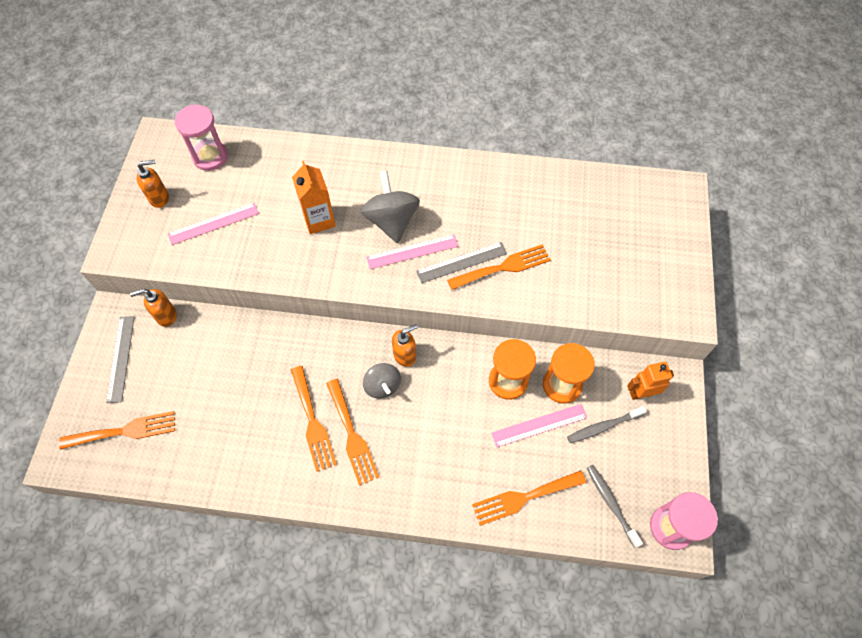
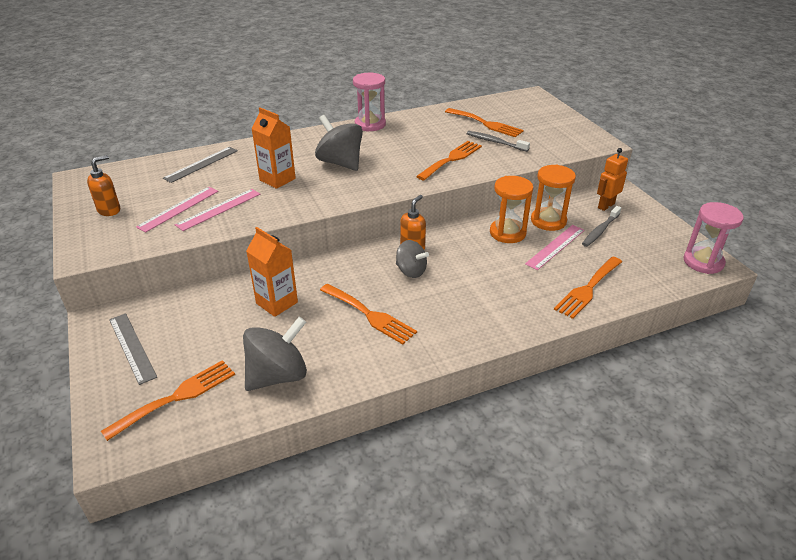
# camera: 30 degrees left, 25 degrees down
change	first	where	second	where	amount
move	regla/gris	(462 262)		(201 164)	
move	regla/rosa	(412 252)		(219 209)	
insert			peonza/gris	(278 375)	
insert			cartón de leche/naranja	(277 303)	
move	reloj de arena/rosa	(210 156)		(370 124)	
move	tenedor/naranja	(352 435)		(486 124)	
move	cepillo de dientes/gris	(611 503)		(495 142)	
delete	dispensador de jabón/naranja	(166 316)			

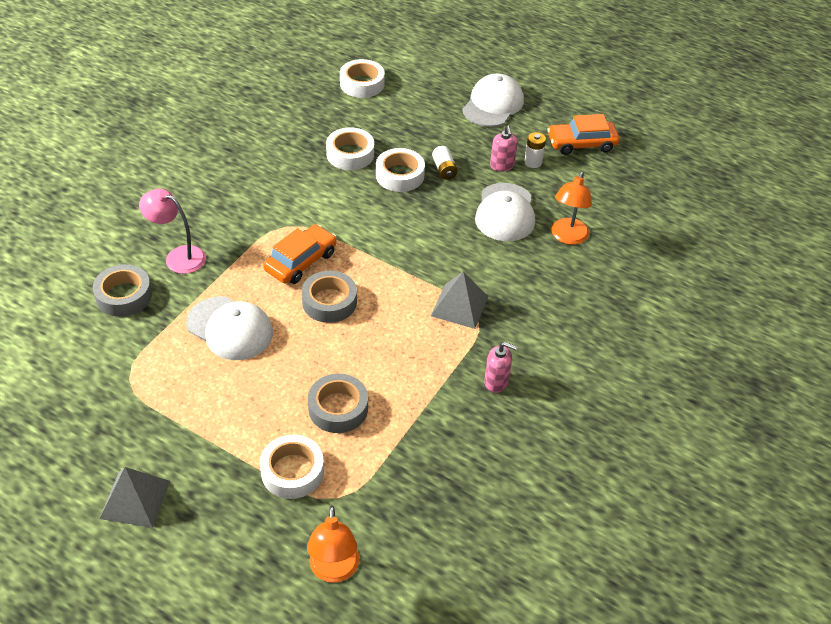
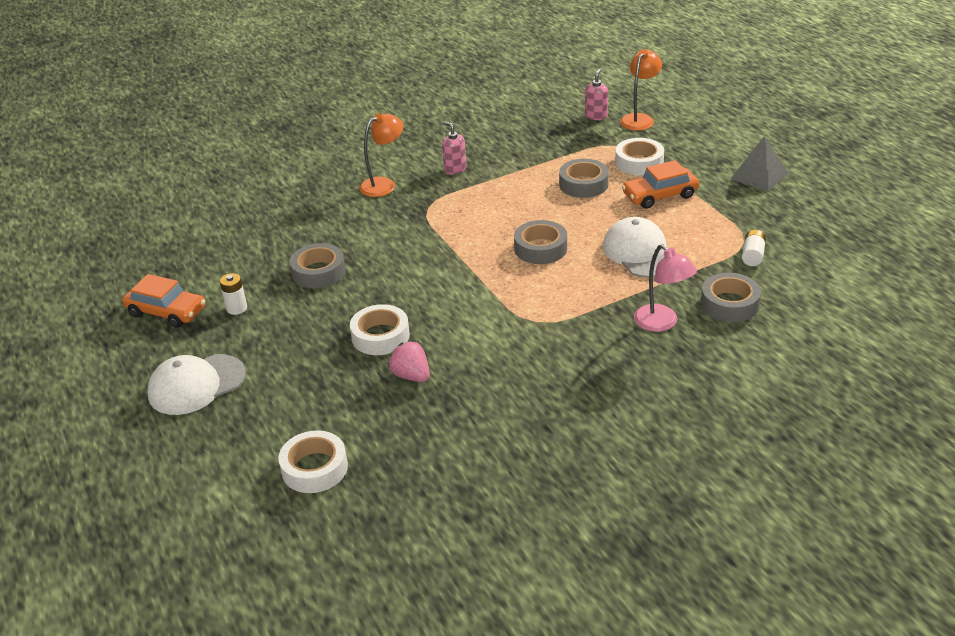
# camera: 145 degrees left, 10 degrees down
change	first	where	second	where	amount
replace	gorra/blanco	(505 213)	cinta adhesiva/gris	(318 272)	
move	lámpara/naranja	(567 237)		(384 184)	
replace	cinta adhesiva/blanco	(350 154)	fresa/rosa	(411 376)	
move	dispensador de jabón/rosa	(502 166)		(596 116)	
move	coche/naranja	(301 261)		(660 195)	
move	pila/blanco	(444 169)		(753 255)	
delete	pirámide/gris	(459 306)			

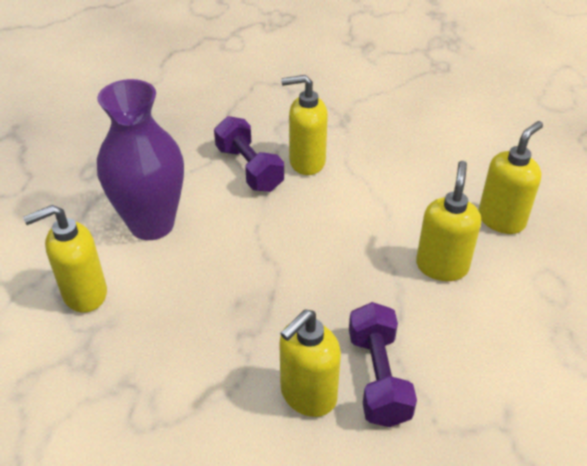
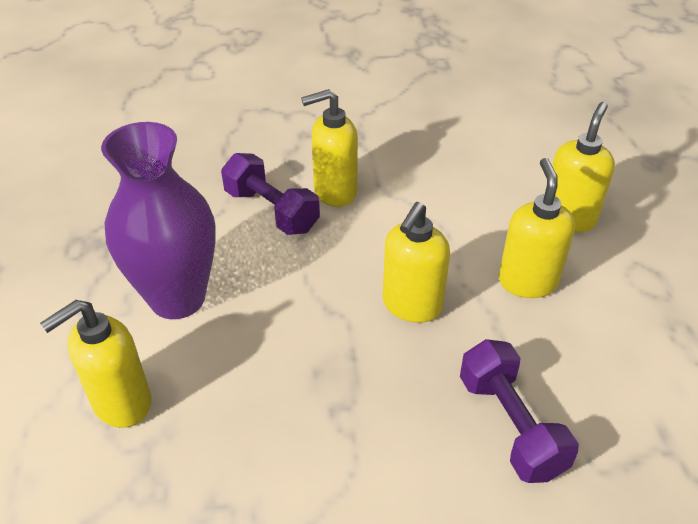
# camera: 15 degrees left, 0 degrees up
change	first	where	second	where	amount
move	dispensador de jabón/amarillo	(308 395)		(411 305)	

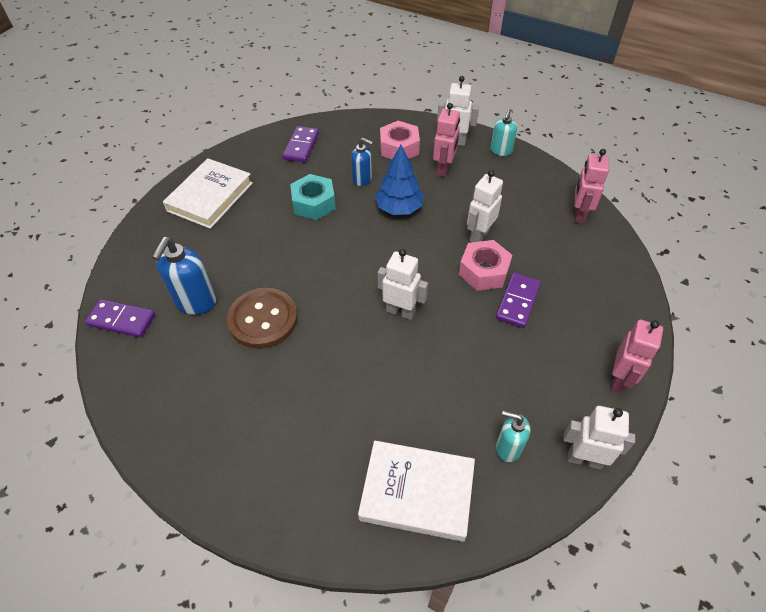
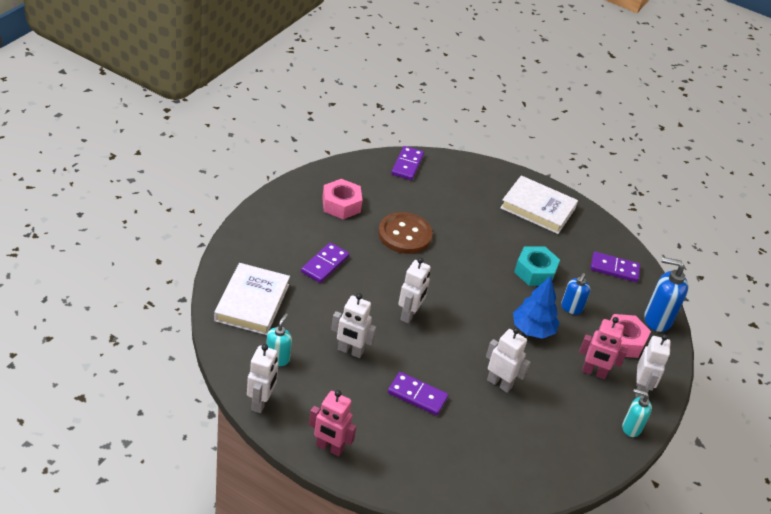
# camera: 85 degrees right, 10 degrees down
change	first	where	second	where	amount
insert			ficha de dominó/morado	(325 264)	
move	tuerca/rosa	(484 271)		(341 205)	
insert			robot/blanco	(350 351)	
move	dispensador de jabón/azul	(195 302)		(657 319)	
delete	robot/rosa	(579 215)			

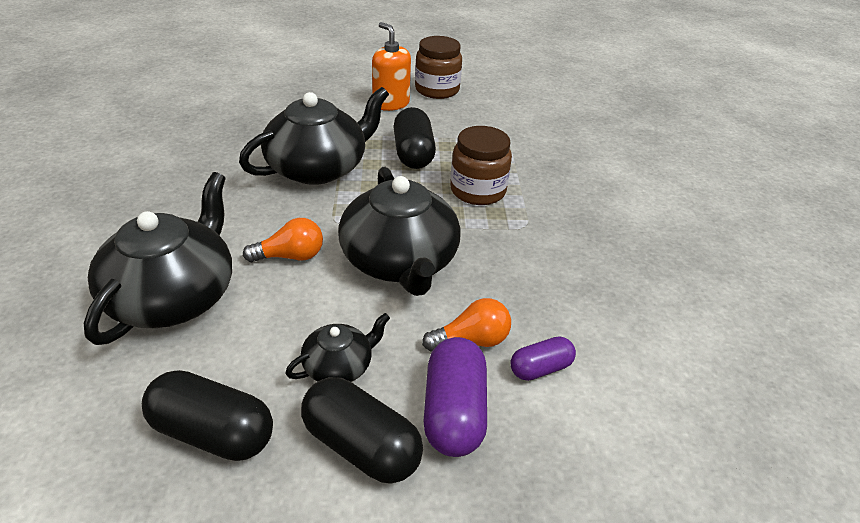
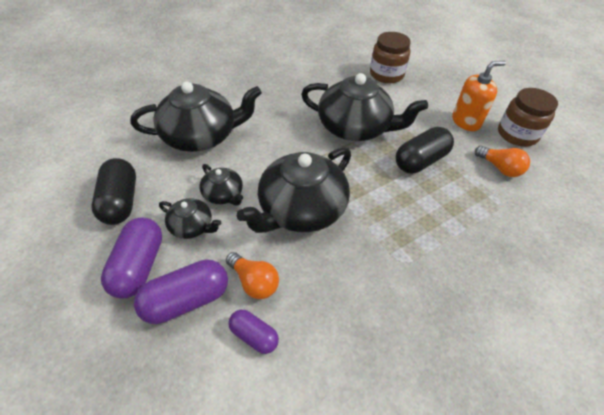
# camera: 60 degrees right, 10 degrees up
change	first	where	second	where	amount
recolor	cápsula/negro	(361 446)	cápsula/morado	(139 266)	
insert			tetera/negro	(223 194)	
move	tarro/marrón	(478 191)		(386 75)	
rotate	dispensador de jabón/naranja	(391 103)		(466 121)	45 degrees clockwise
move	bombilla/naranja	(290 256)		(500 168)	

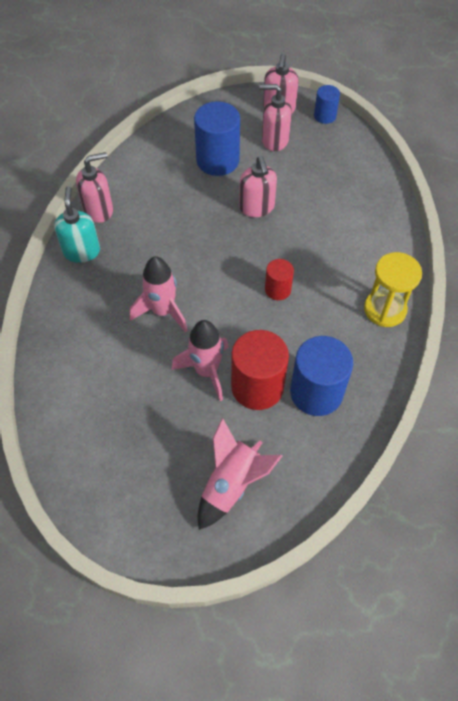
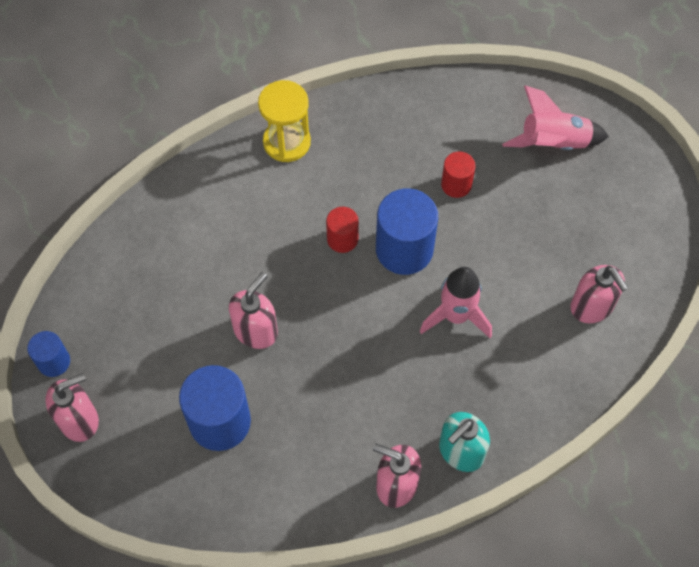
# camera: 130 degrees left, 5 degrees up
change	first	where	second	where	amount
move	cilindro/azul	(316 392)		(404 249)	
resize	cilindro/rojo	(257 387)		(456 184)	x0.54
move	dispensador de jabón/rosa	(274 140)		(592 306)	
delete	cohete/rosa	(206 371)			

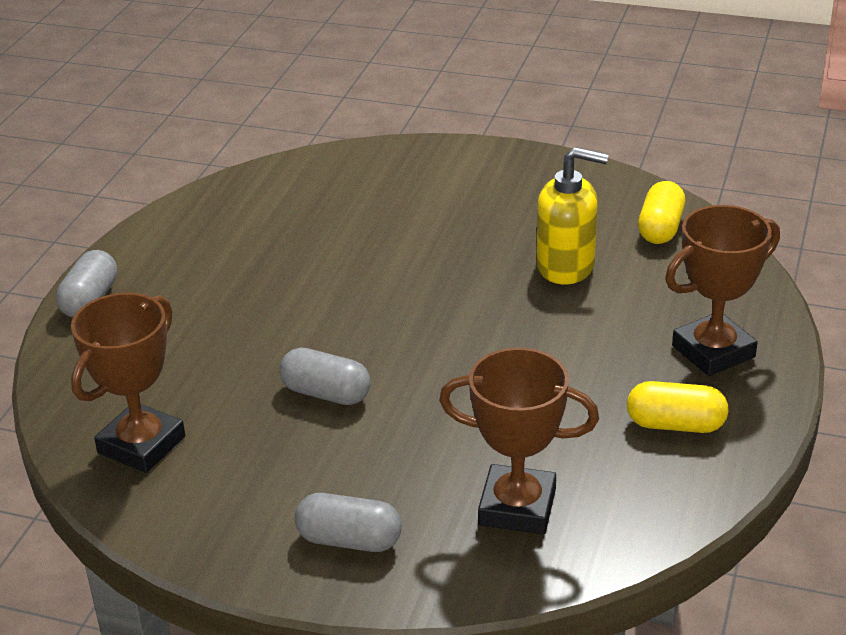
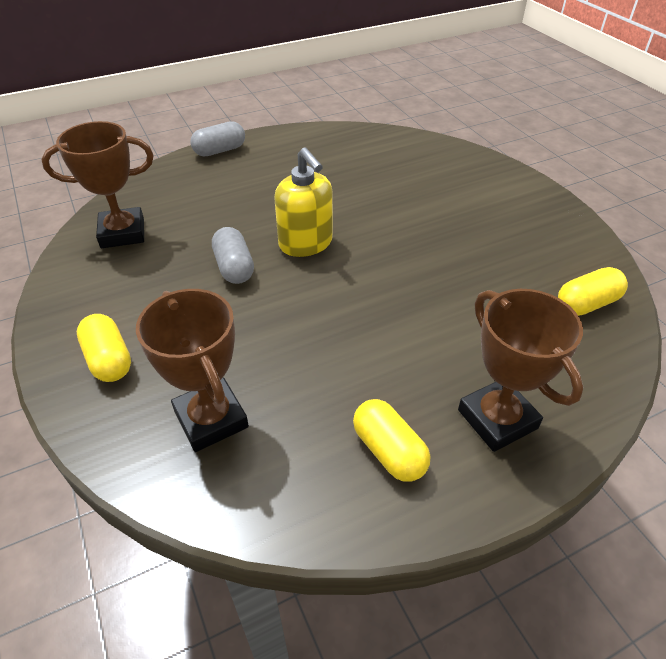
# camera: 45 degrees right, 10 degrees up
change	first	where	second	where	amount
recolor	cápsula/gris	(349 540)	cápsula/amarillo	(109 359)	
move	dispensador de jabón/amarillo	(566 266)		(306 243)	
rotate	trofeo/marrón	(713 351)		(497 419)	45 degrees clockwise

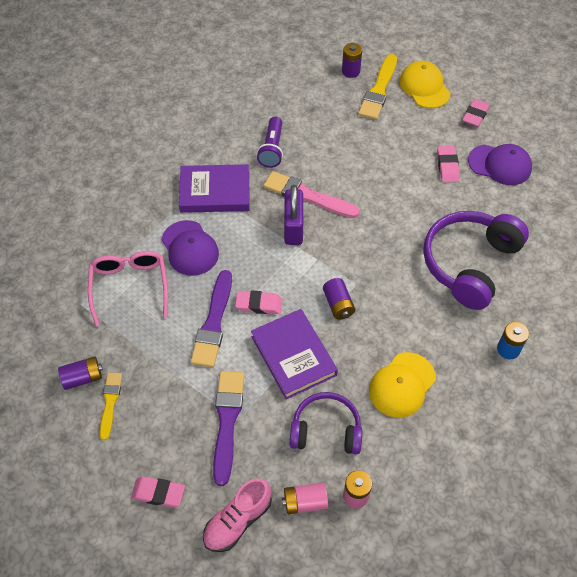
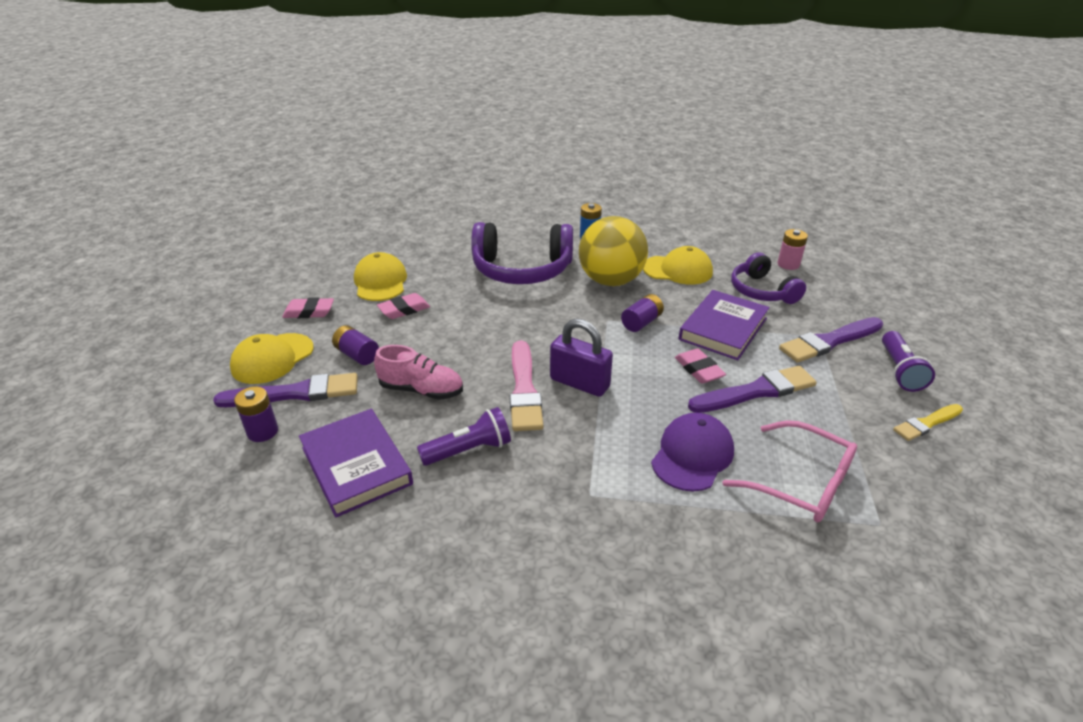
# camera: 120 degrees left, 20 degrees down
change	first	where	second	where	amount
recolor	pincel/amarillo	(378 90)	pincel/morado	(295 393)	
move	libro/morado	(215 192)		(356 465)	
move	pila/morado	(83 378)		(357 355)	
recolor	gorra/morado	(500 165)	gorra/amarillo	(380 282)	
move	zapato/rosa	(238 521)		(421 390)	
rotate	candado/morado	(293 227)		(579 383)	60 degrees clockwise
insert			pelota/amarillo	(611 281)	
rotate	gafas/rosa	(130 286)		(801 483)	105 degrees counterclockwise
insert			lámpara de mano/morado	(899 371)	
delete	goma de borrar/rosa	(158 493)			
delete	pila/rosa	(305 502)			

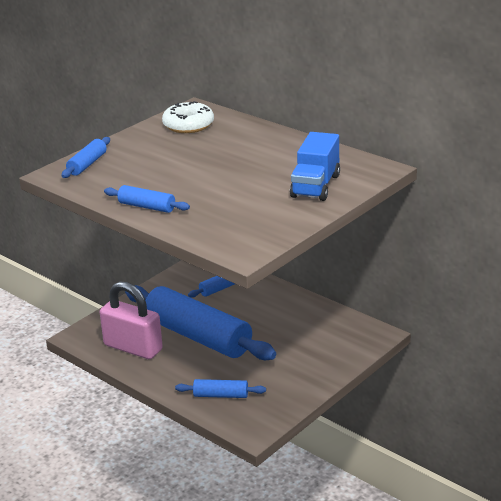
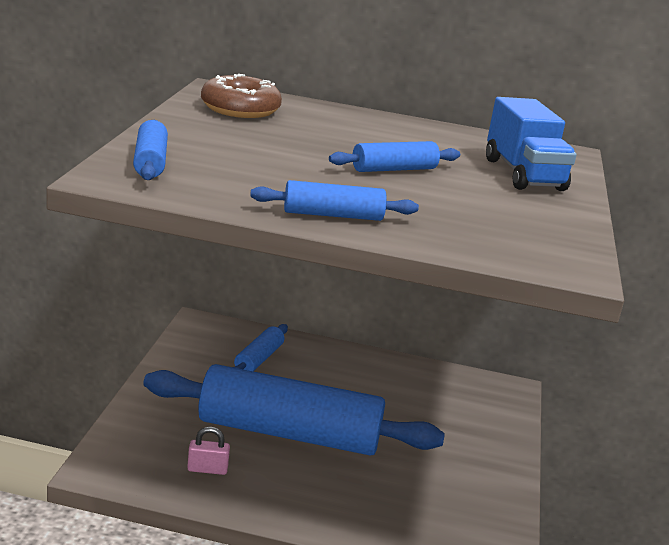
# camera: 35 degrees left, 5 degrees down
change	first	where	second	where	amount
resize	candado/rosa	(133 347)		(207 469)	x0.40
recolor	rosquilla/blanco	(188 125)	rosquilla/marrón	(240 109)	
move	rodillo/azul	(221 395)		(394 169)	

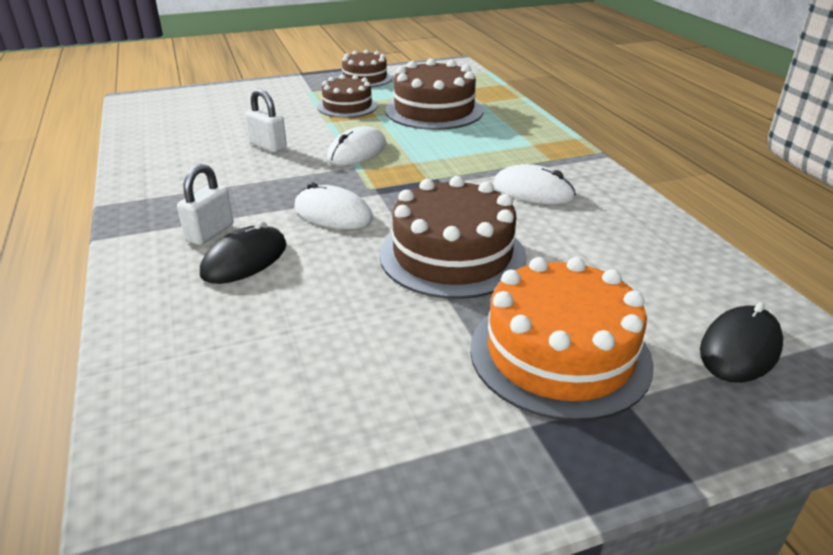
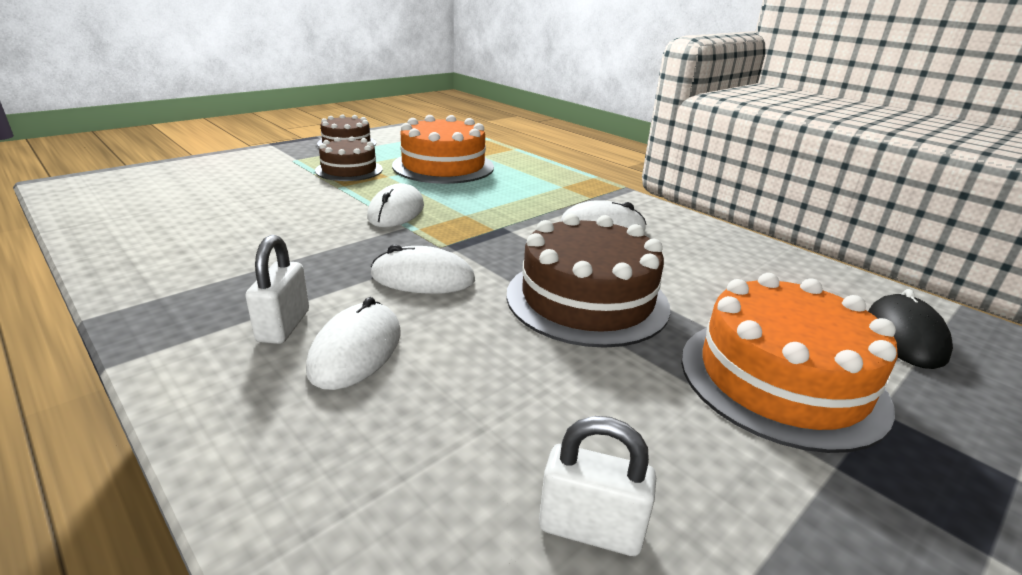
# camera: 25 degrees left, 5 degrees down
change	first	where	second	where	amount
recolor	ratón/negro	(244 259)	ratón/blanco	(356 350)	
recolor	tarta/marrón	(434 110)	tarta/naranja	(443 166)	
move	candado/blanco	(268 146)		(590 528)	

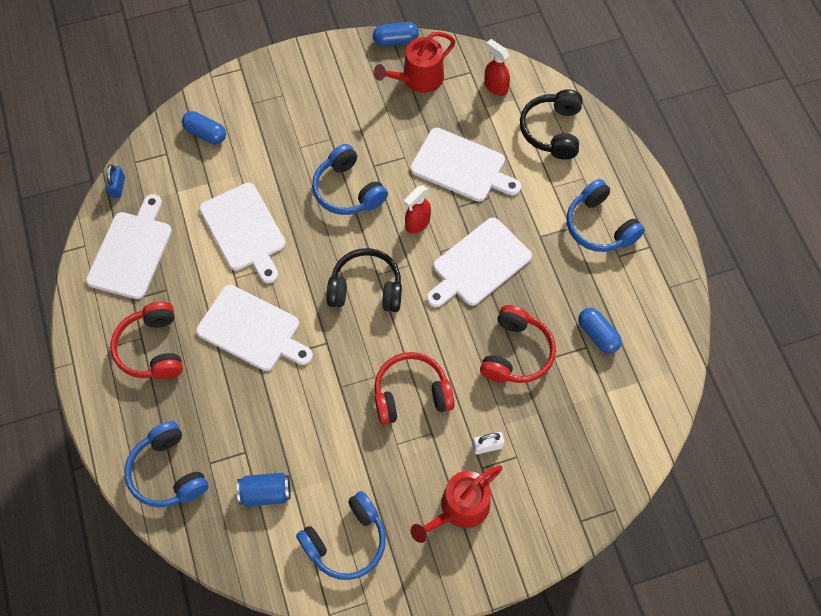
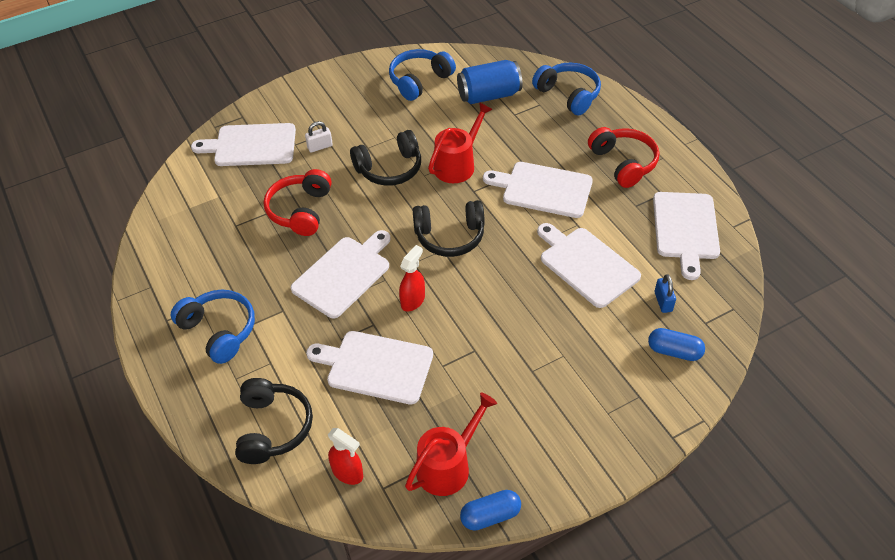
# camera: 170 degrees right, 15 degrees down
change	first	where	second	where	amount
insert			tabla de cortar/blanco	(251 145)	
recolor	auriculares/rojo	(411 394)	auriculares/negro	(389 168)	
move	regadera/rojo	(460 508)		(457 165)	
resize	lata/azul	(266 493)		(489 95)	x1.51
move	candado/azul	(118 187)		(663 302)	
delete	auriculares/azul	(348 190)			
delete	cápsula/azul	(597 334)			

